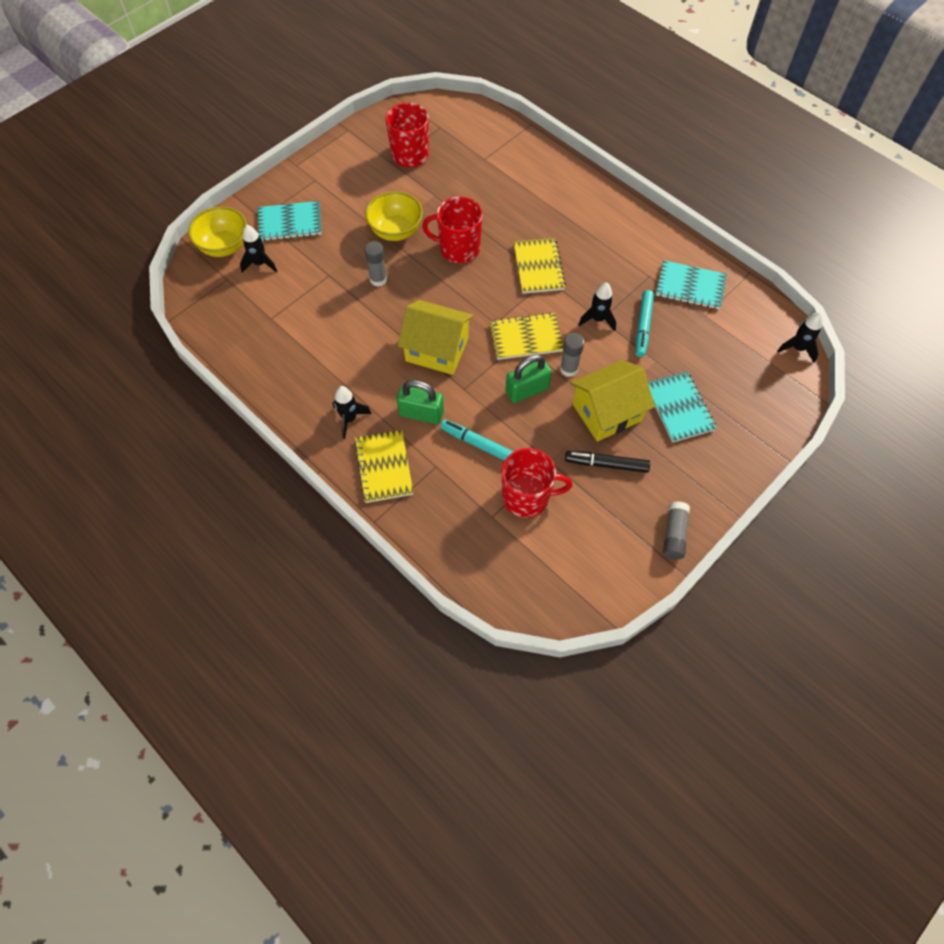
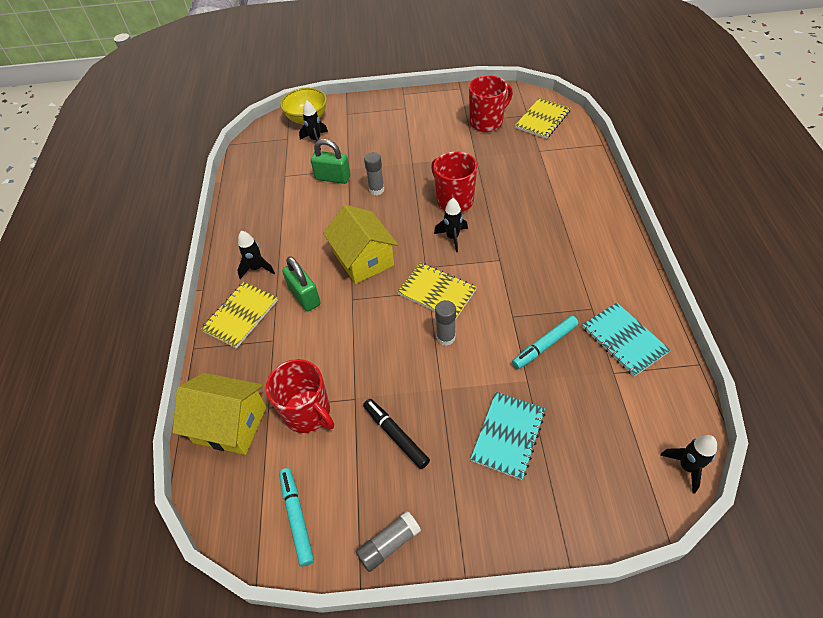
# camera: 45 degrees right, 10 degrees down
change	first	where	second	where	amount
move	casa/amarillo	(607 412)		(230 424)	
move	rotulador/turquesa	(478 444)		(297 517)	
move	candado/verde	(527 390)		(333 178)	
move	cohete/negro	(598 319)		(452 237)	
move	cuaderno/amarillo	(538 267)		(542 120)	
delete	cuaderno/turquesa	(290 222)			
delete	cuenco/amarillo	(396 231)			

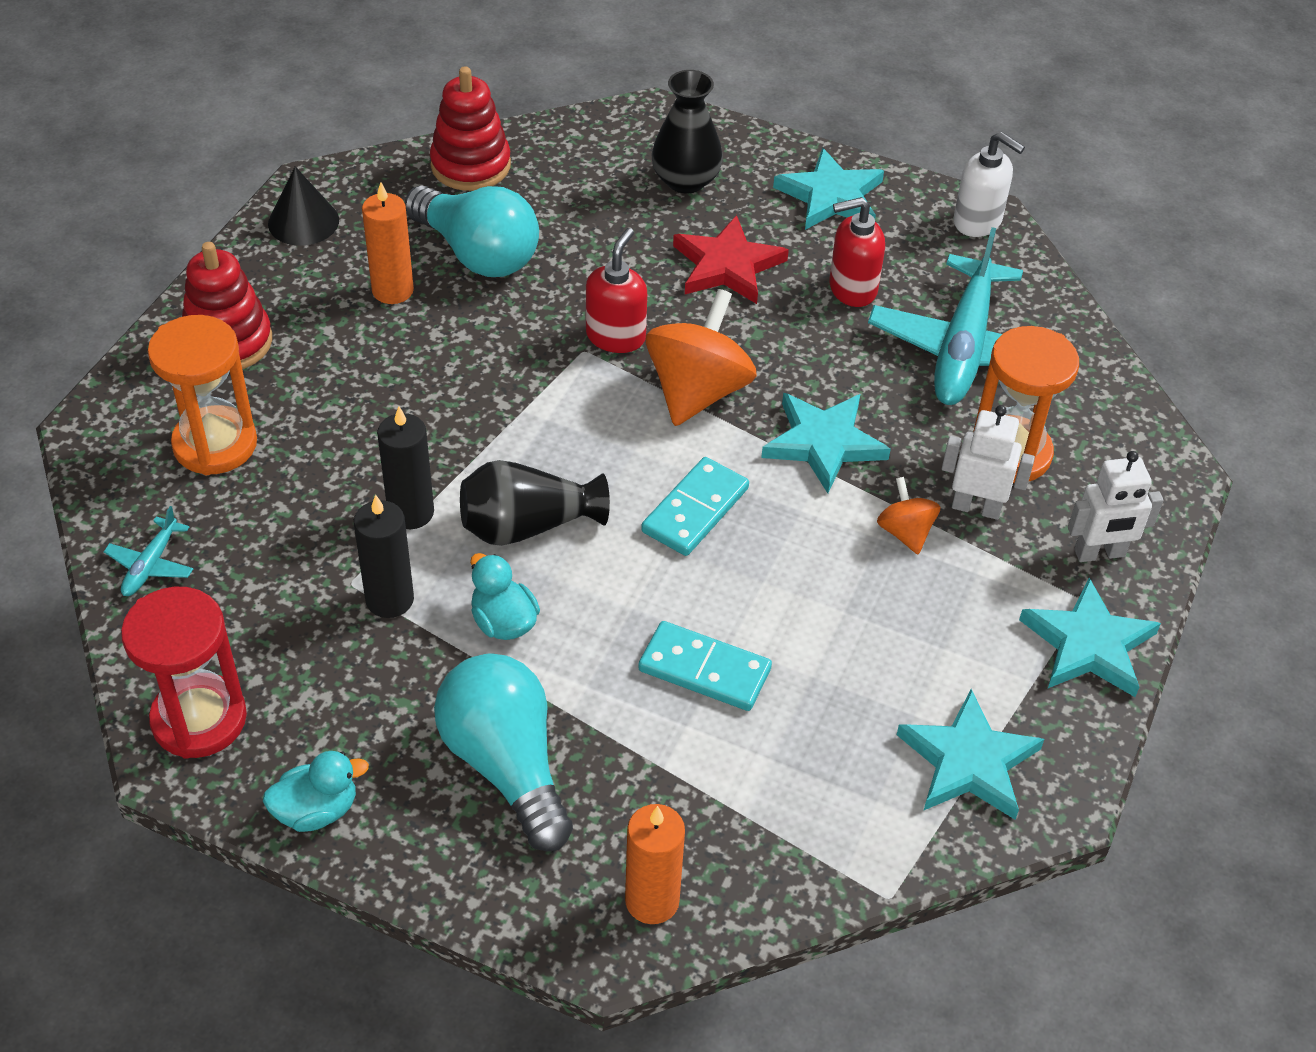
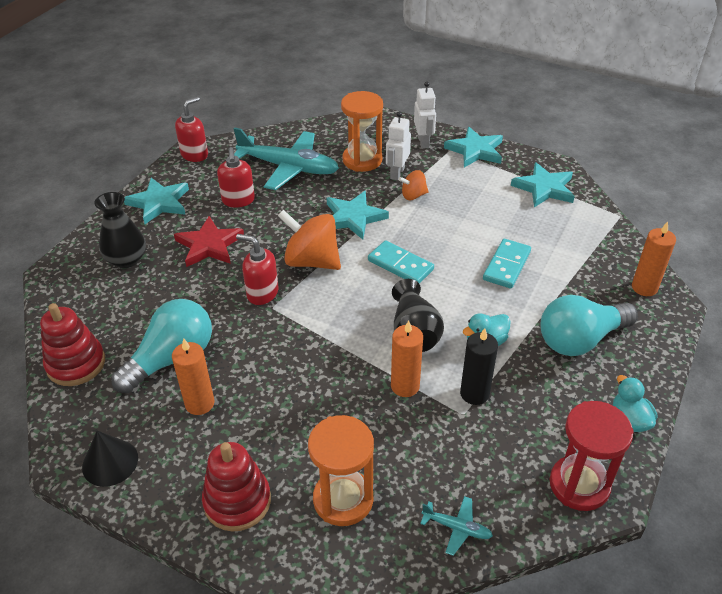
# camera: 85 degrees left, 5 degrees down
change	first	where	second	where	amount
recolor	dispensador de jabón/blanco	(978 222)	dispensador de jabón/rojo	(195 154)	
recolor	vela/negro	(411 512)	vela/naranja	(405 386)	

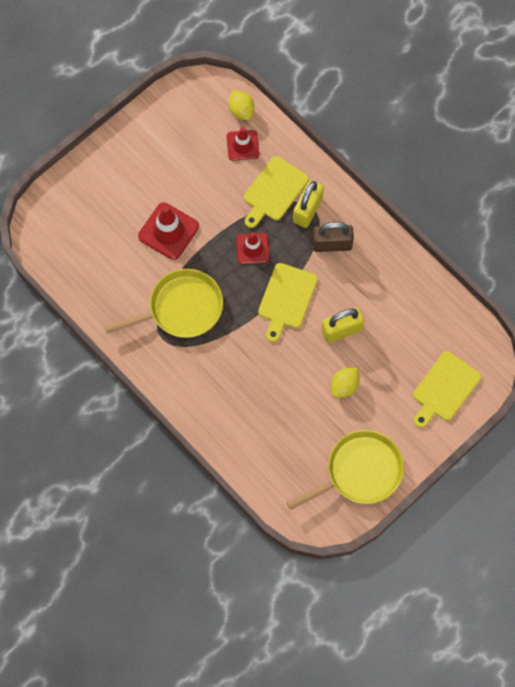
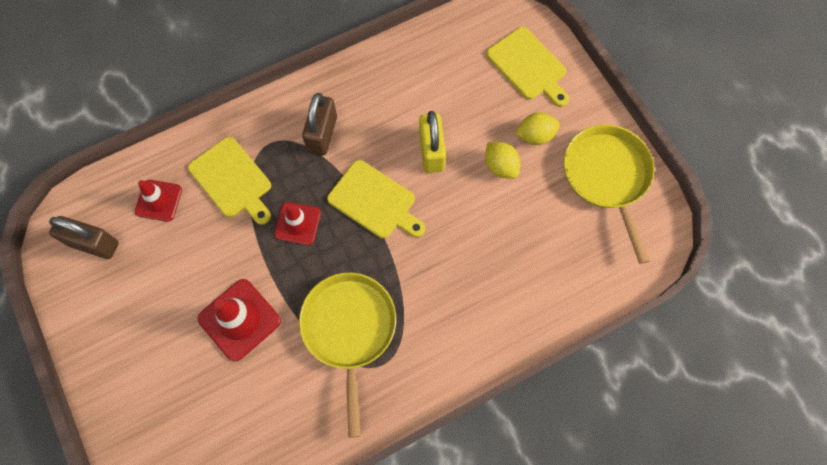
# camera: 75 degrees left, 0 degrees up
change	first	where	second	where	amount
insert			candado/marrón	(94 244)	
move	limón/amarillo	(241 111)		(535 136)	
delete	candado/amarillo	(307 210)			

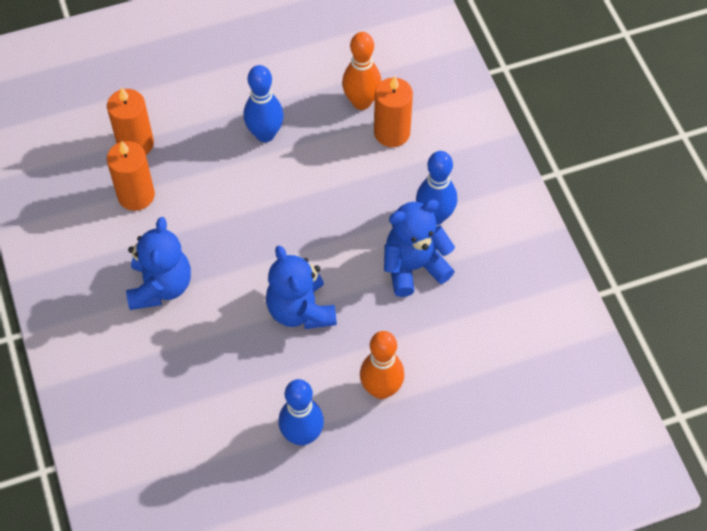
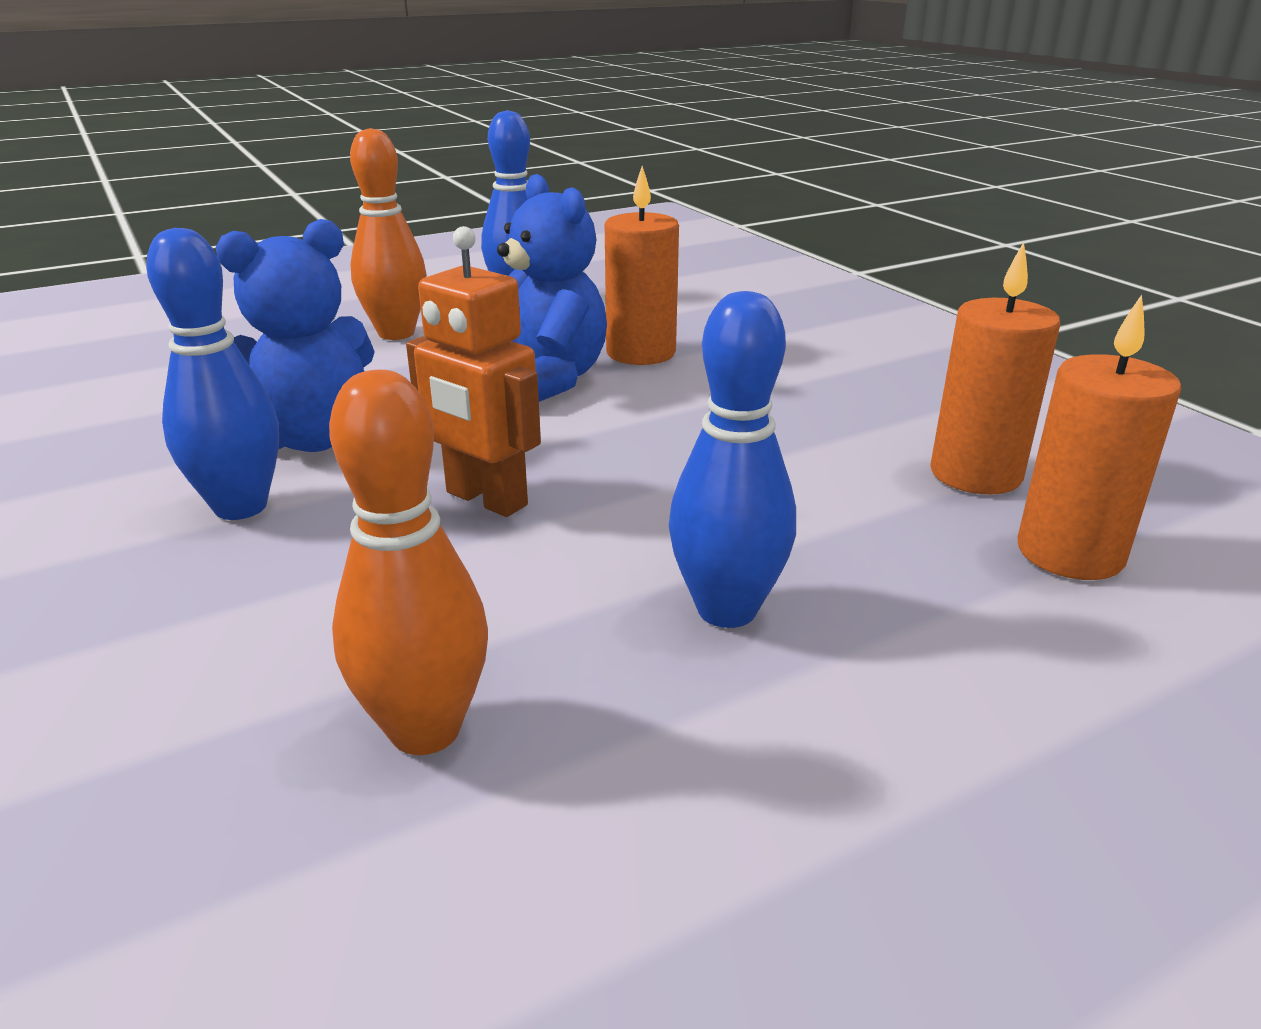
# camera: 170 degrees right, 30 degrees down
change	first	where	second	where	amount
insert			robot/naranja	(485 499)	
move	vela/naranja	(392 133)		(641 353)	
delete	osito/azul	(160 286)			

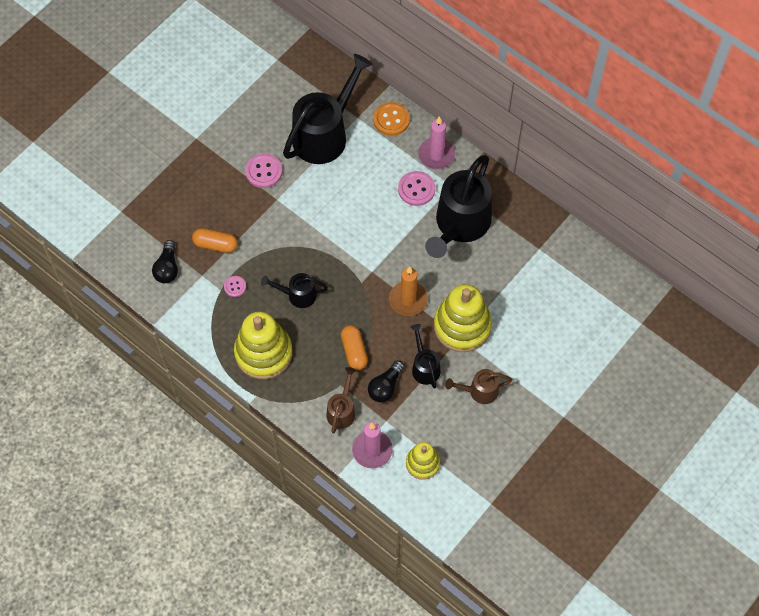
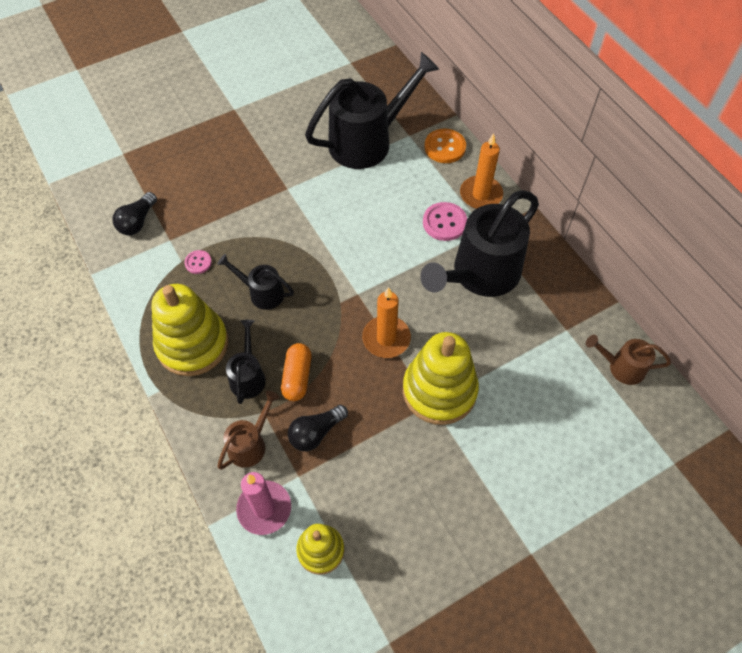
# camera: 20 degrees right, 5 degrees down
change	first	where	second	where	amount
move	regadera/negro	(424 366)		(248 376)	
recolor	vela/rosa	(436 155)	vela/naranja	(481 194)	
move	regadera/marrón	(479 391)		(621 367)	
delete	cápsula/naranja	(215 244)			
delete	botón/rosa	(264 171)			

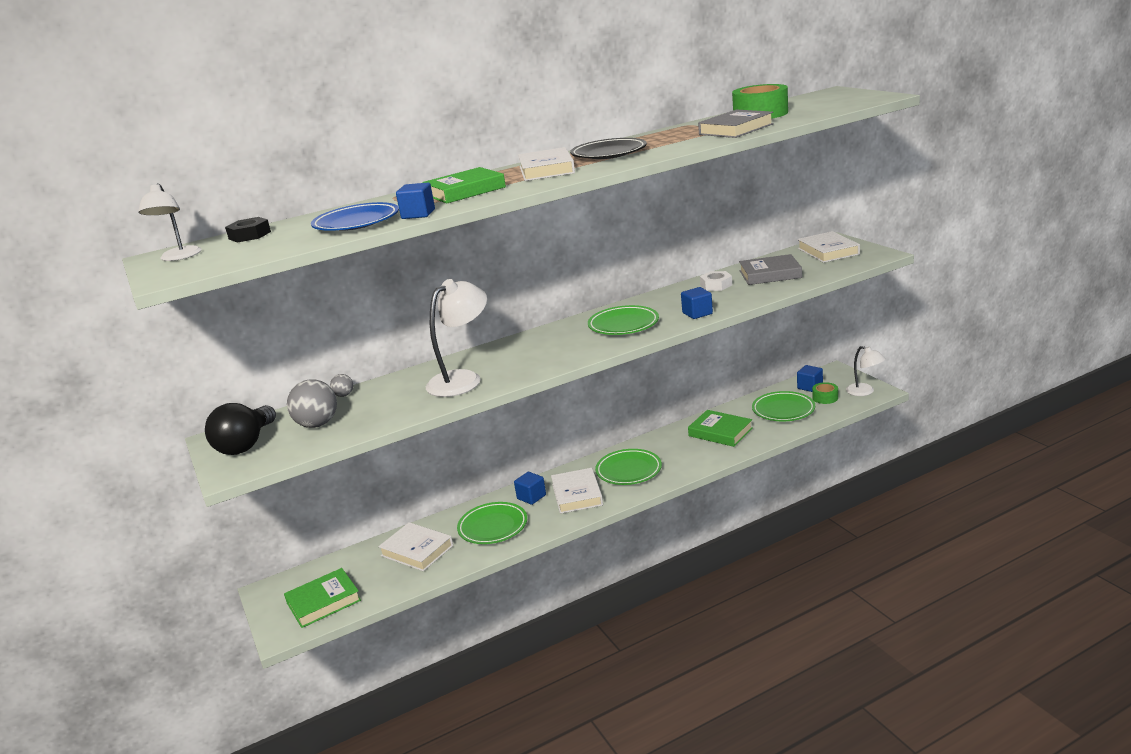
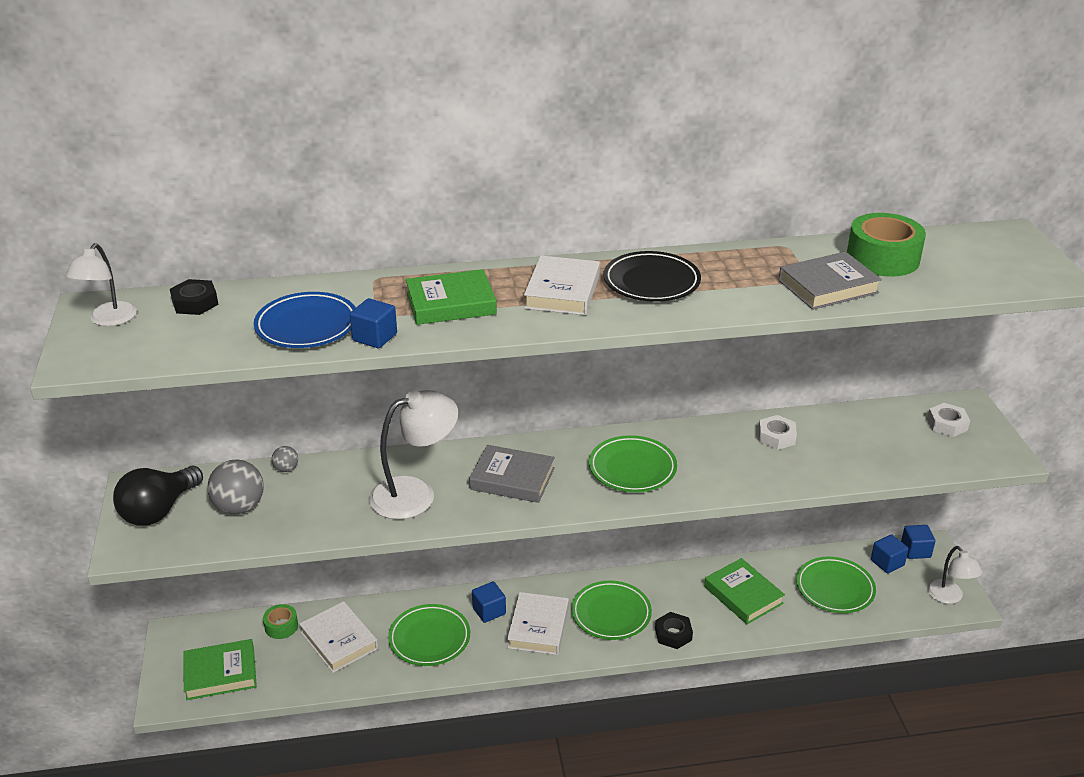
# camera: 15 degrees right, 10 degrees up
change	first	where	second	where	amount
move	cinta adhesiva/verde	(825 398)		(281 626)	
move	libro/gris	(770 274)		(512 479)	
insert			tuerca/negro	(673 634)	
move	cubo/azul	(697 313)		(915 550)	
replace	libro/blanco	(828 251)	tuerca/blanco	(947 424)	

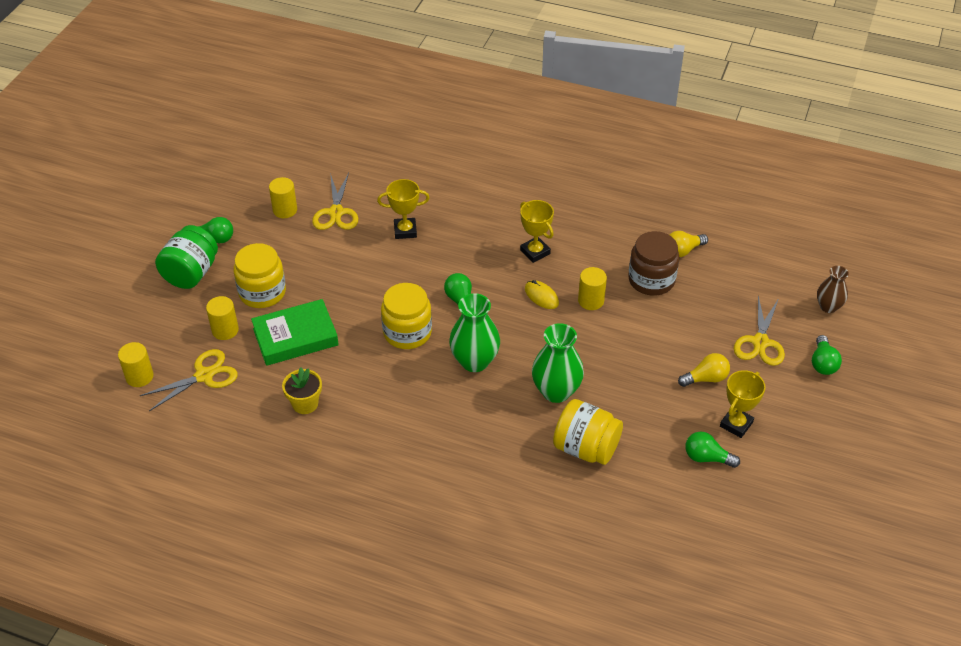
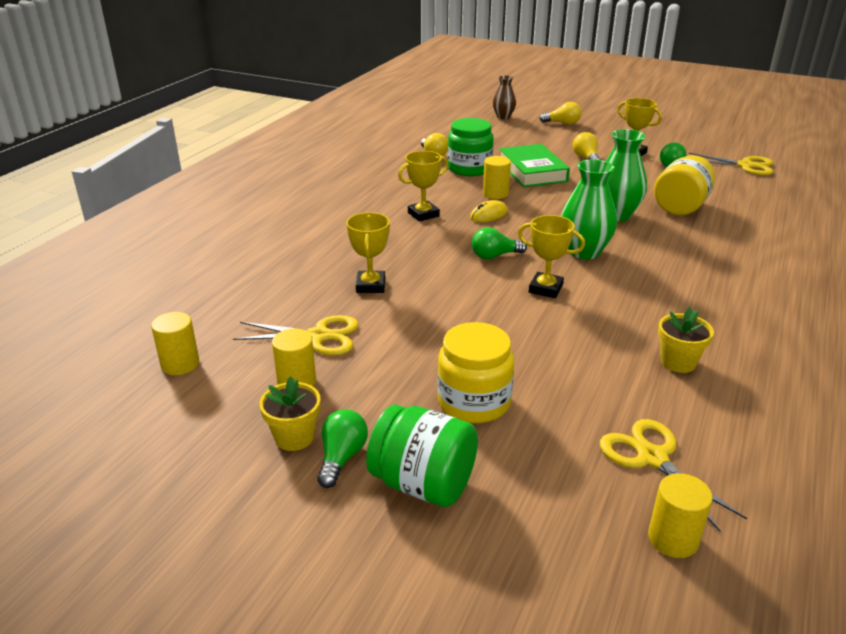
# camera: 85 degrees left, 15 degrees down
change	first	where	second	where	amount
move	cilindro/amarillo	(225 330)		(180 364)	
insert			maceta/amarillo	(294 437)	
recolor	tarro/marrón	(651 280)	tarro/verde	(469 168)	
move	libro/verde	(295 337)		(532 171)	
replace	tarro/amarillo	(407 332)	trofeo/amarillo	(545 289)	
recolor	bombilla/verde	(823 363)	bombilla/amarillo	(562 123)	
move	tijeras/amarillo	(760 342)		(745 166)	

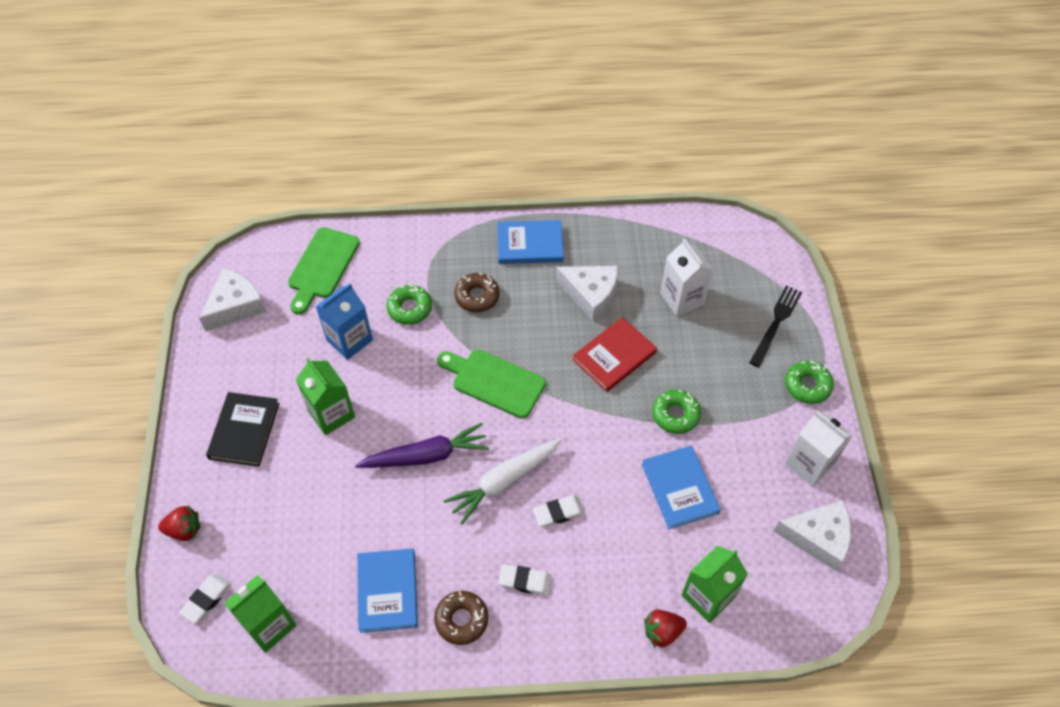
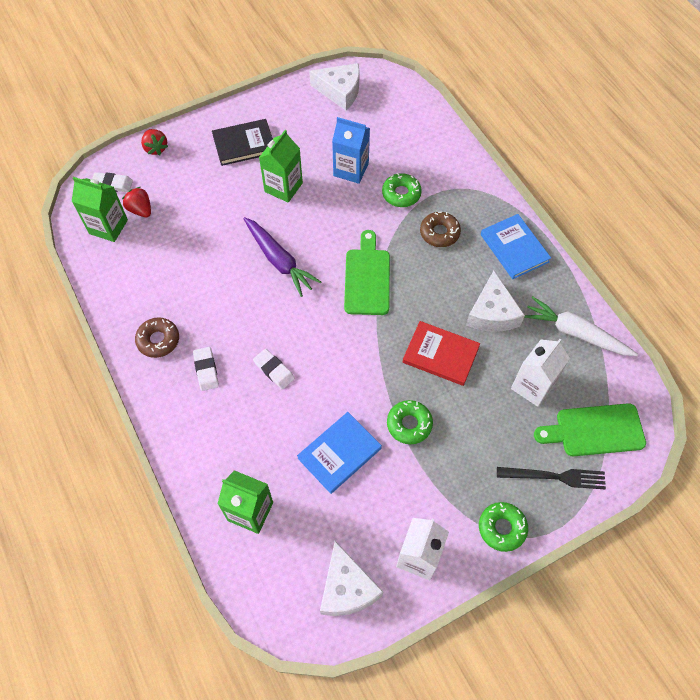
# camera: 65 degrees right, 5 degrees up
change	first	where	second	where	amount
move	fresa/rojo	(662 632)		(140 210)	
move	zanahoria/blanco	(504 482)		(575 333)	
move	tabla de cortar/verde	(322 267)		(595 430)	
delete	libro/azul	(387 591)			

